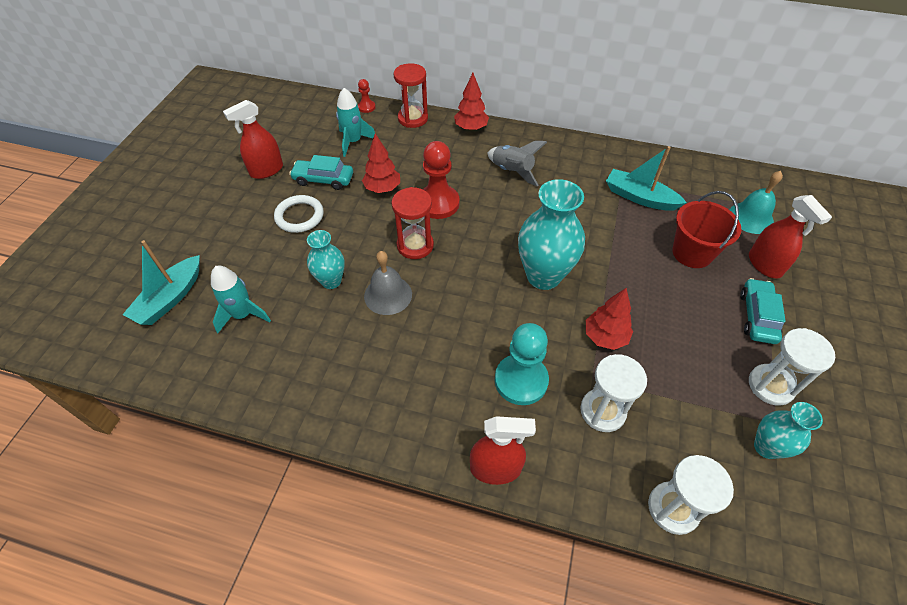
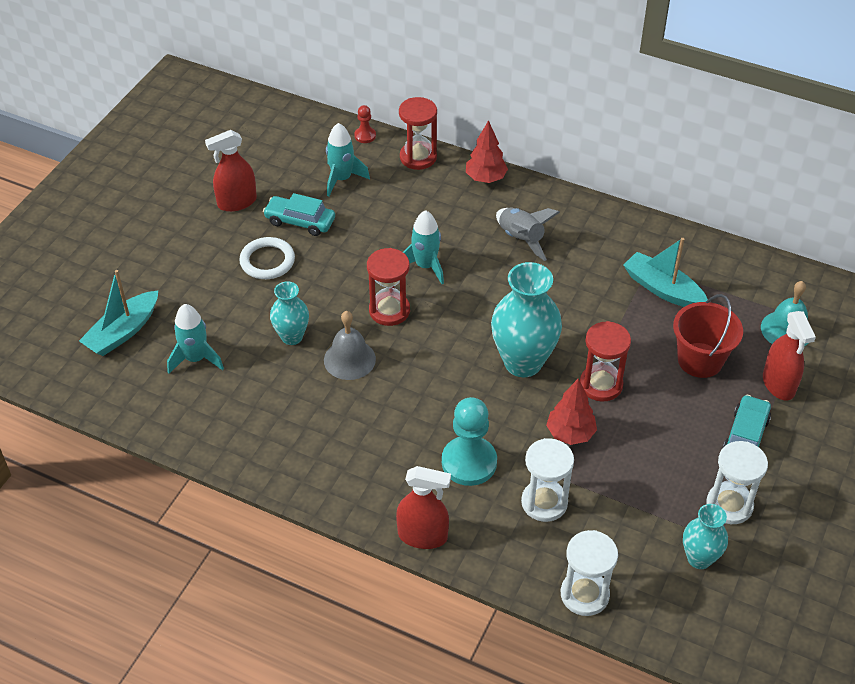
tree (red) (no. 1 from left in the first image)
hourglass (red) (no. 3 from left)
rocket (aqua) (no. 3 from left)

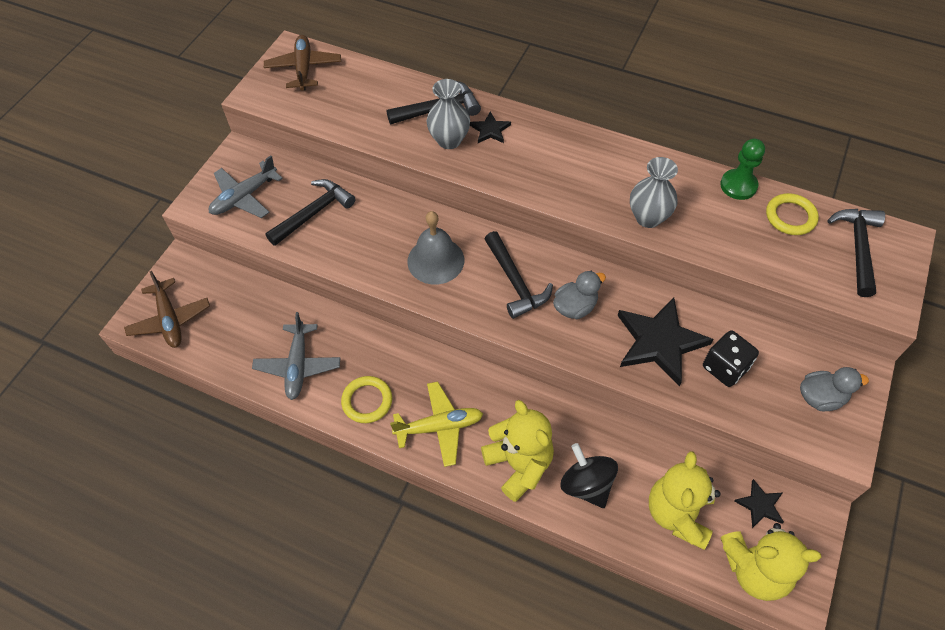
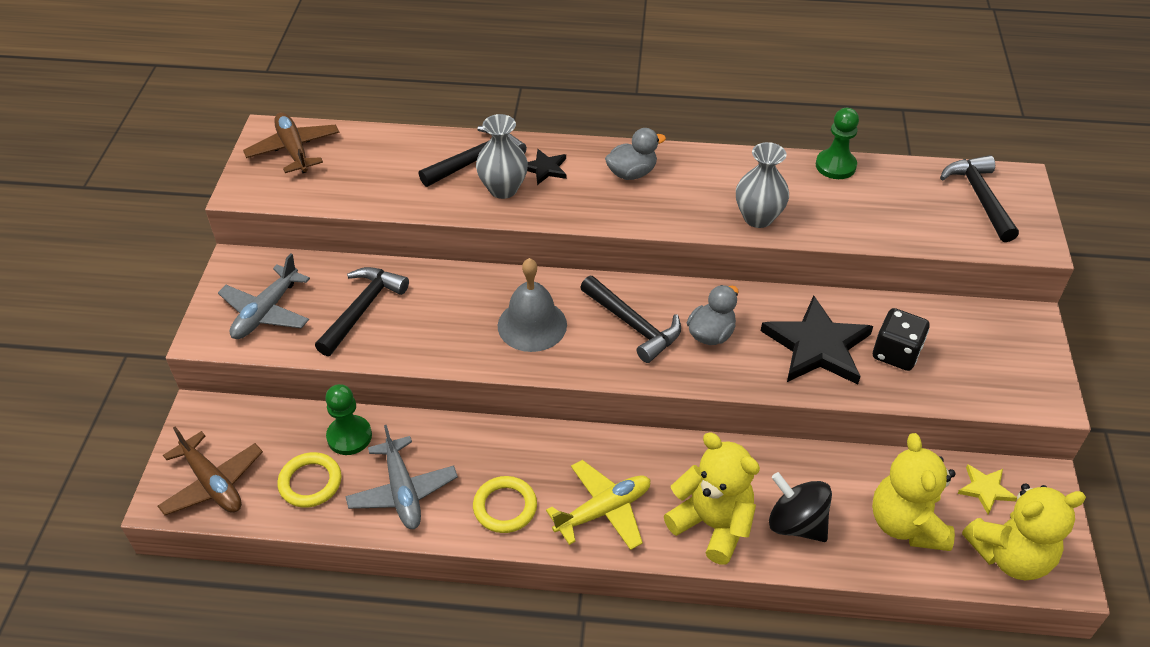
chess pawn (emerald) (no. 1 from left)
torus (bright yellow) (no. 1 from left)
duck (grey) (no. 1 from left)
five-pointed star (bright yellow)

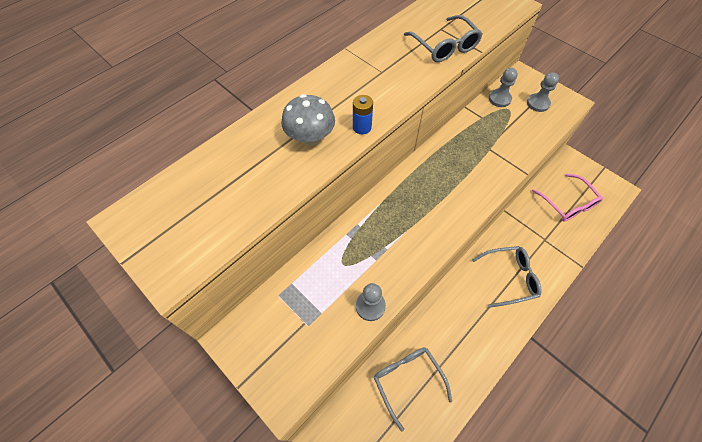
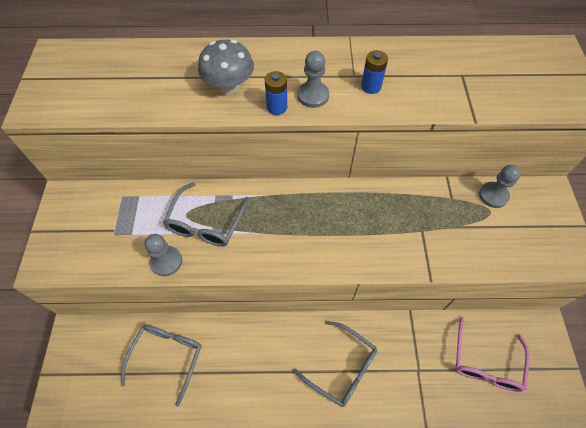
AA battery (blue) (no. 2 from left)
eyeglasses (grey) (no. 2 from left)
chess pawn (grey) (no. 2 from left)

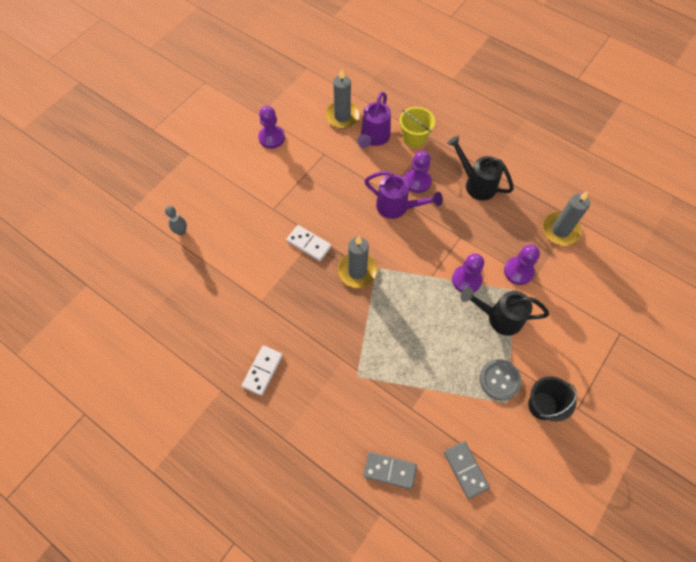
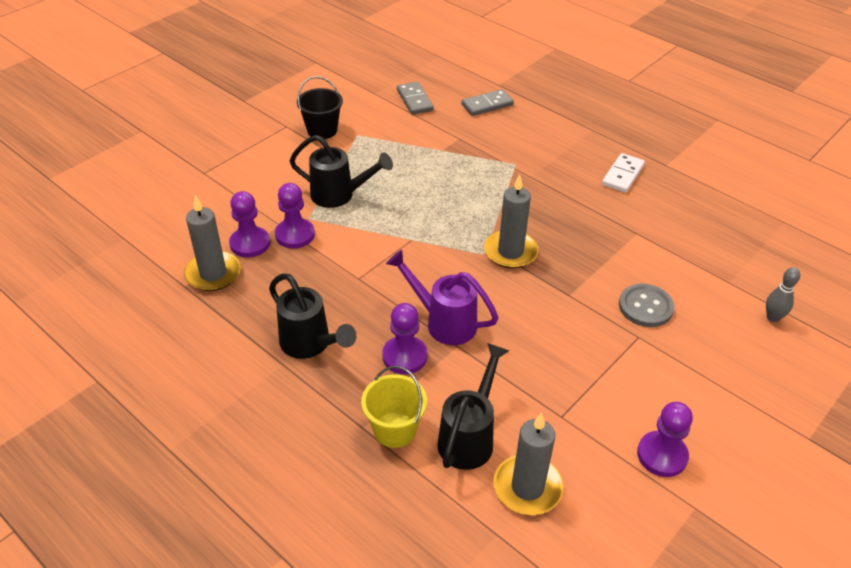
domino tile (white) (no. 2 from left in the first image)
chess pawn (violet) (no. 1 from left)
shirt button (grey)
watering pot (jet-black) (no. 3 from left)
domino tile (grey) (no. 2 from left)

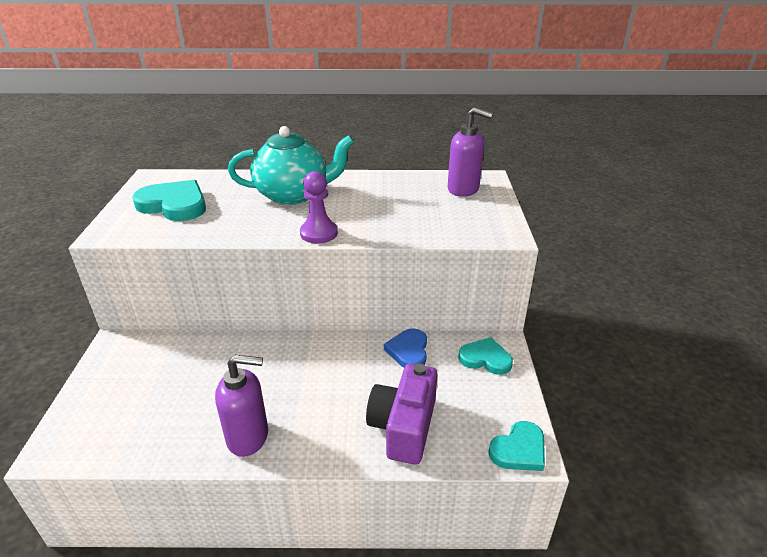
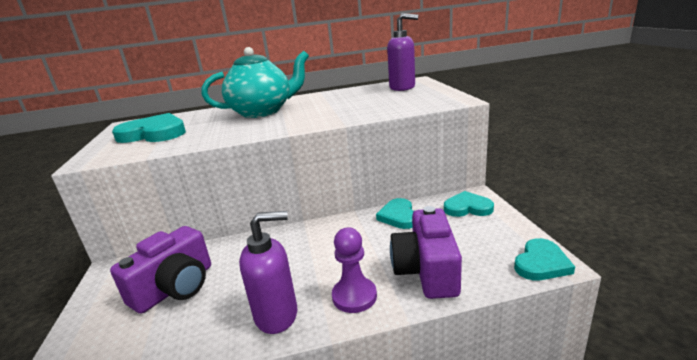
compact camera (violet) (no. 1 from left)
chess pawn (violet)
heart (aqua) (no. 2 from left)

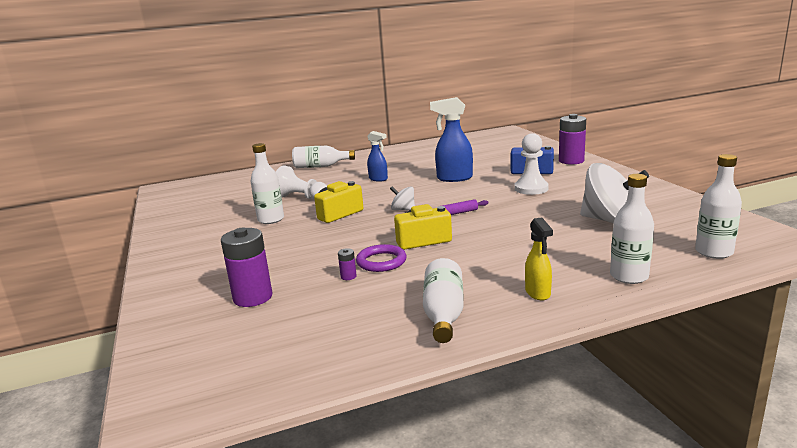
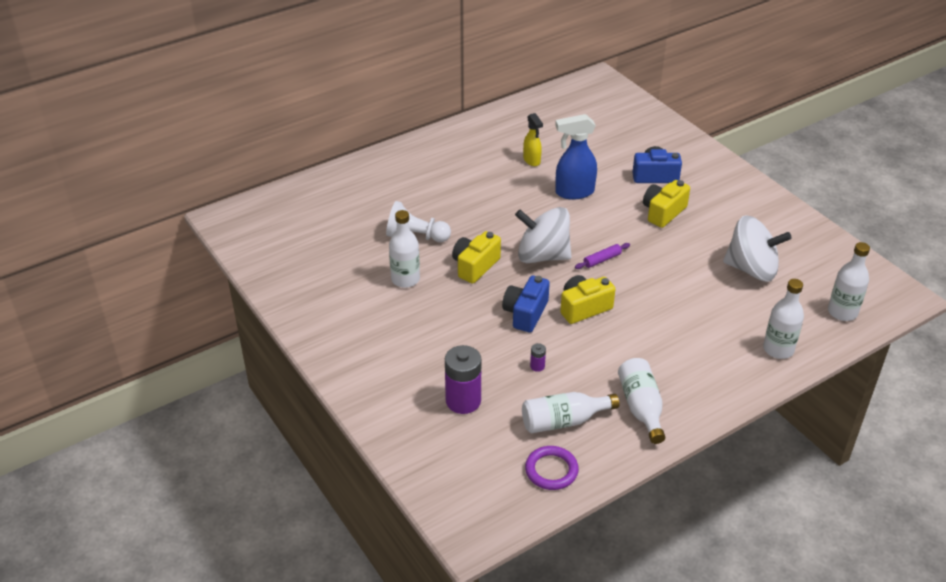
sprayer (blue) (no. 1 from left in the first image)
AA battery (violet) (no. 3 from left in the first image)
compact camera (blue) (no. 1 from left)
flask (white) (no. 2 from left)
torus (violet)
sprayer (bright yellow)
compact camera (bright yellow) (no. 3 from left)
toy top (white) (no. 1 from left)

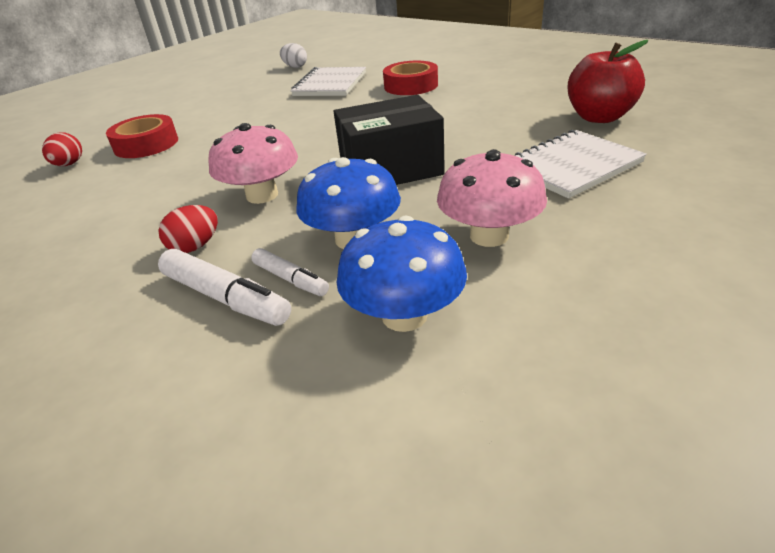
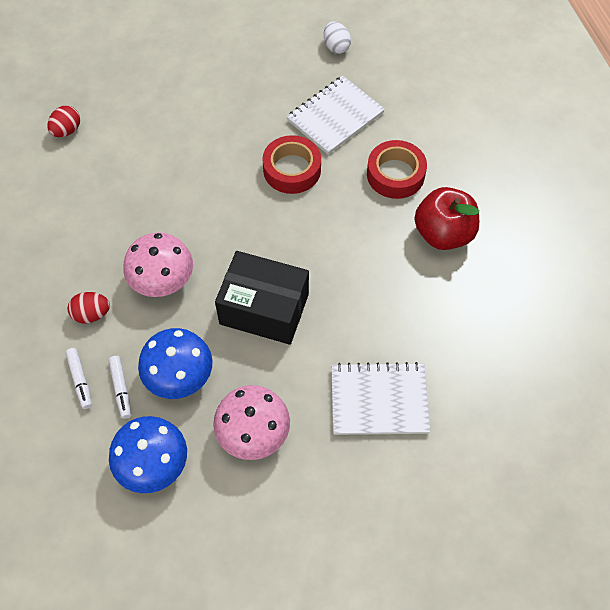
sticky tape (red) (no. 1 from left)
apple fruit (red)
marker (white) (no. 1 from left)

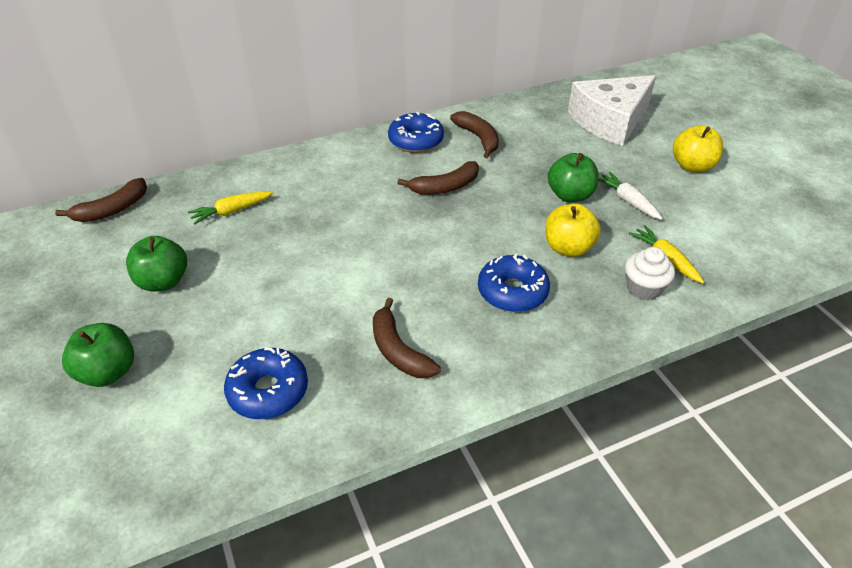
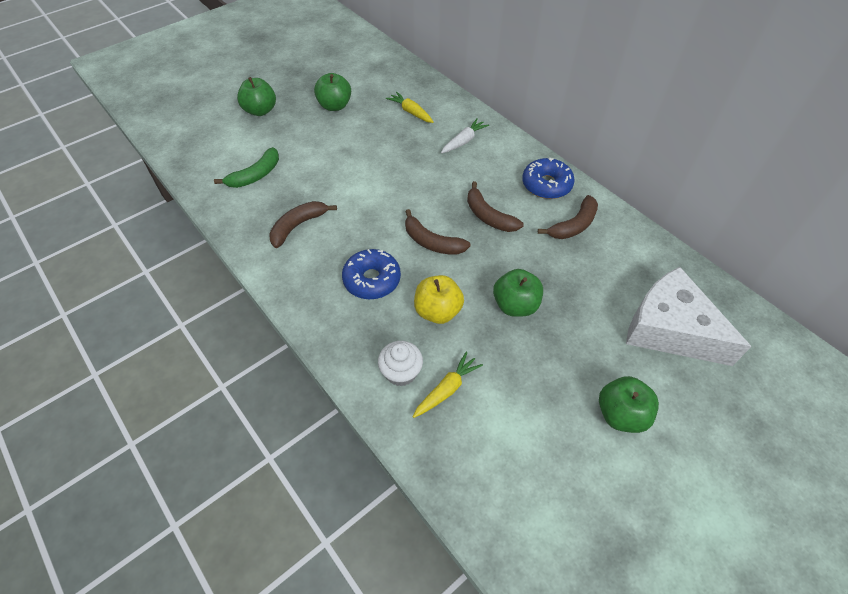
banana (russet) (no. 2 from left)
toy carrot (white)
banana (emerald)
apple fruit (emerald) (no. 4 from left)

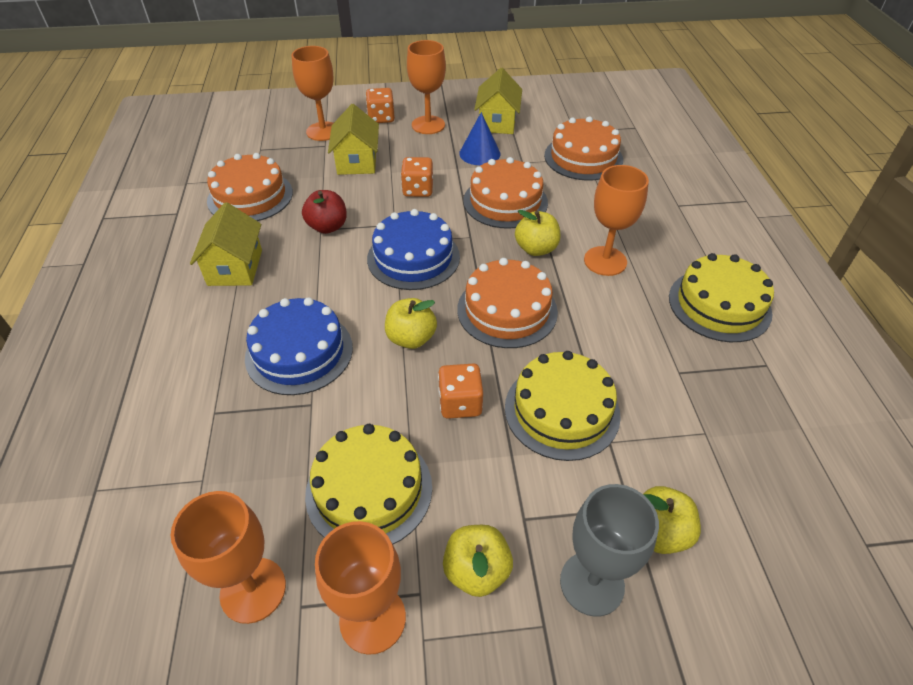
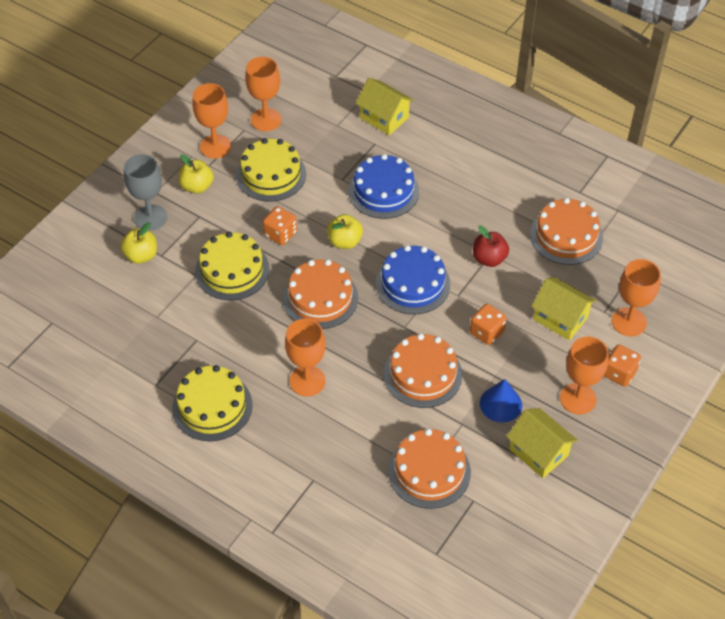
apple fruit (bright yellow) (no. 3 from left in the first image)
cottage (bright yellow) (no. 1 from left)

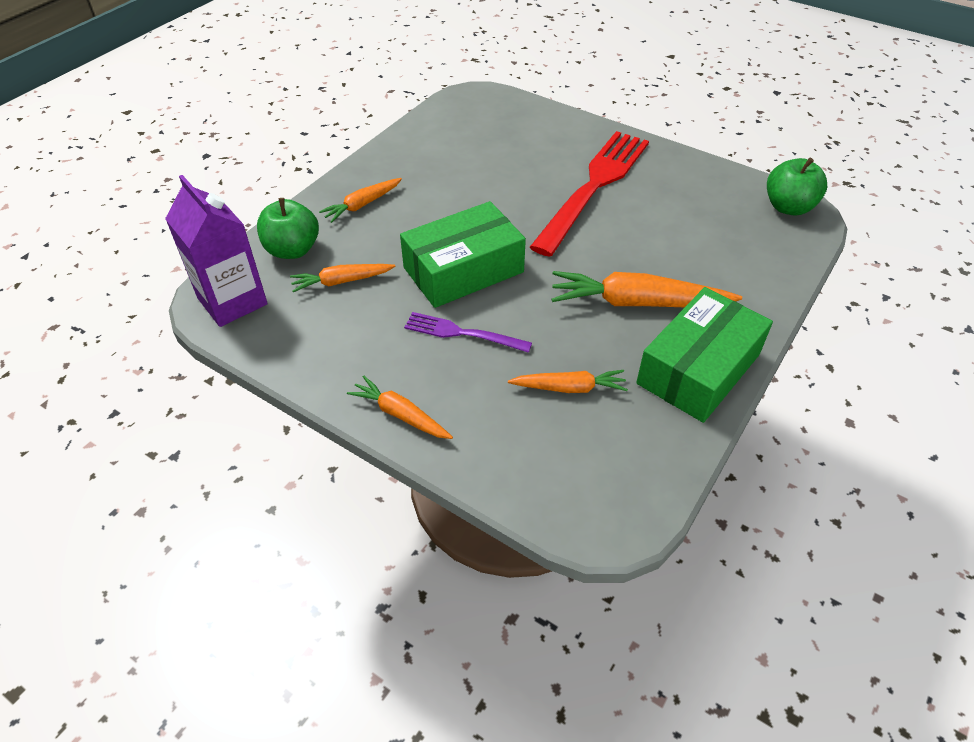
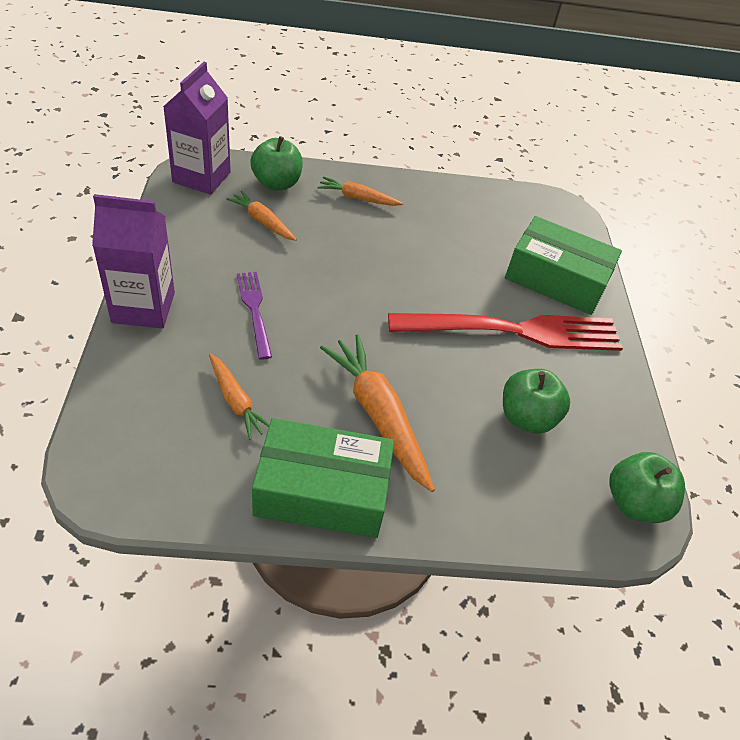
apple fruit (emerald) (no. 2 from left)
package (emerald) (no. 2 from left)
milk carton (violet) (no. 1 from left)

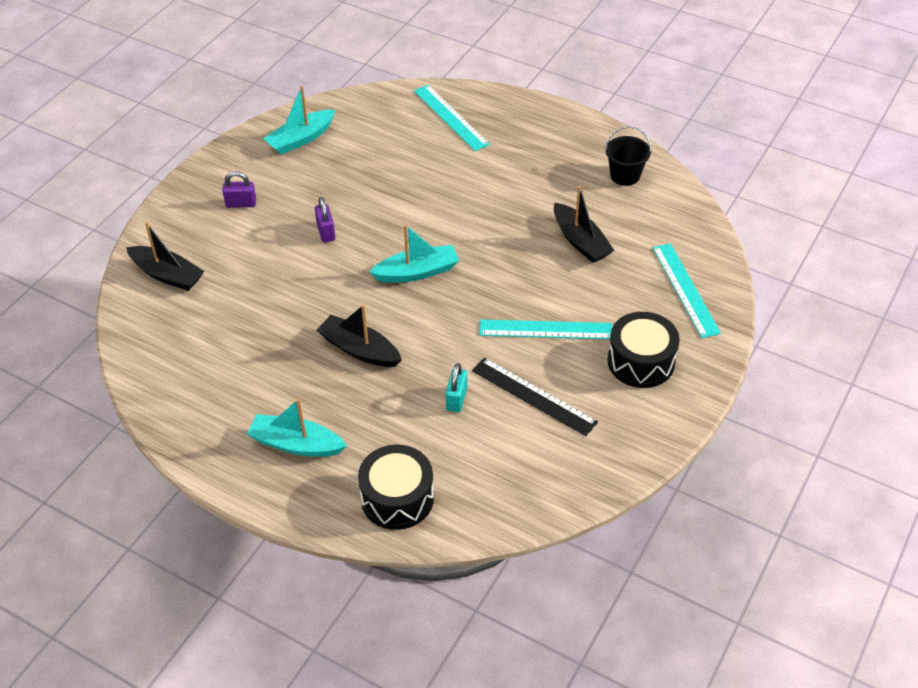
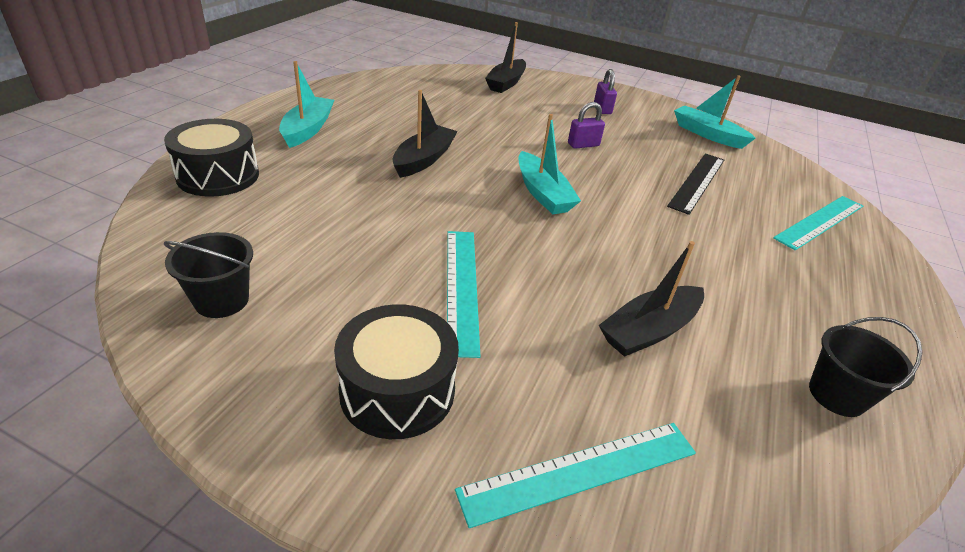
small lock (aqua)
pail (jet-black) (no. 1 from left)
measuring stick (jet-black)

